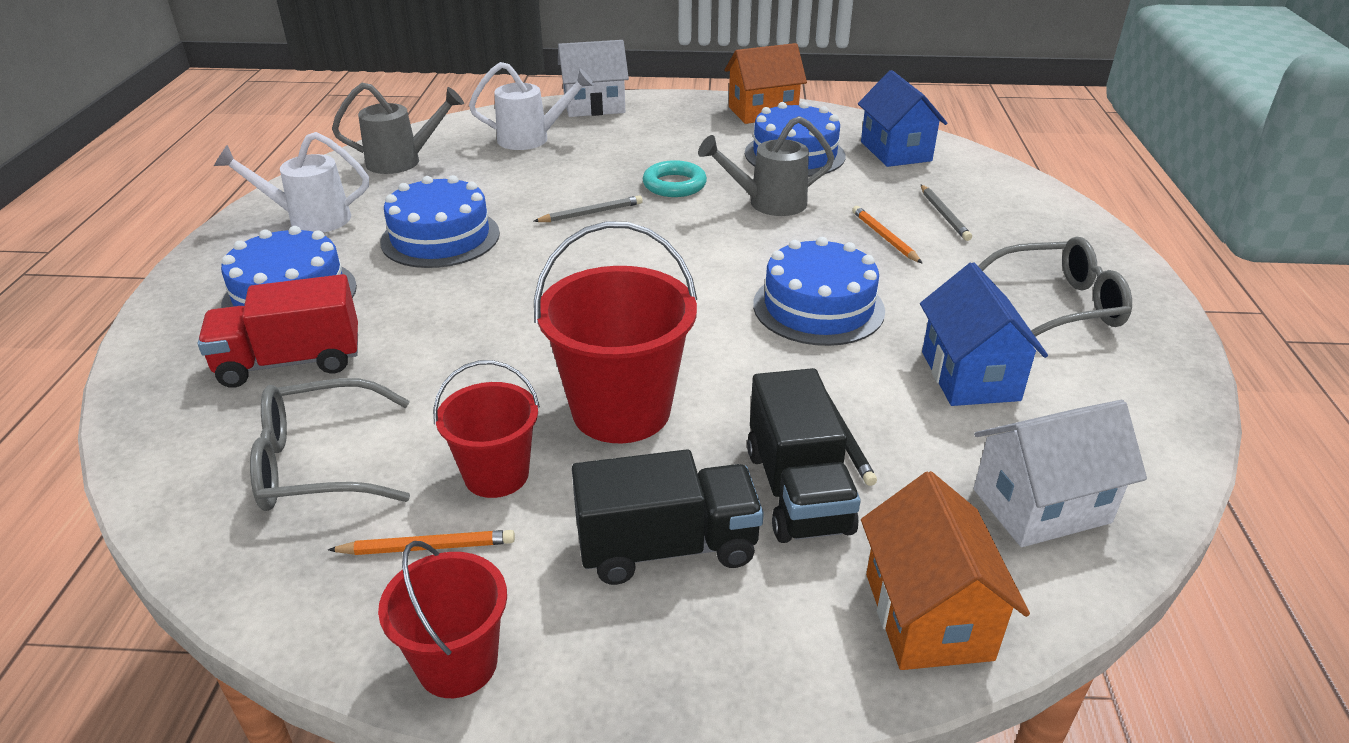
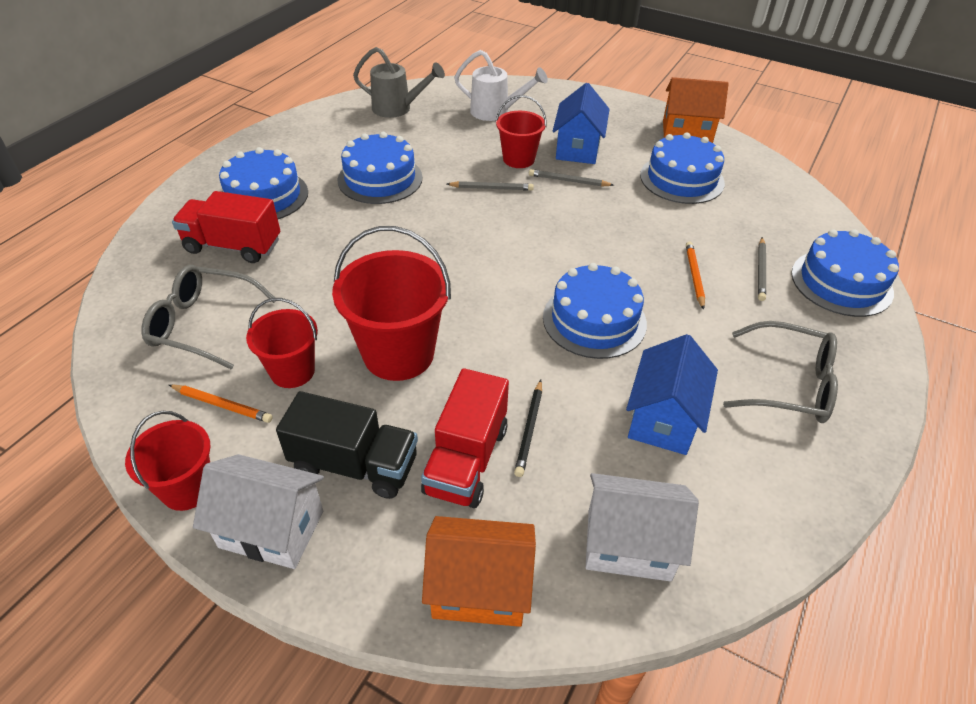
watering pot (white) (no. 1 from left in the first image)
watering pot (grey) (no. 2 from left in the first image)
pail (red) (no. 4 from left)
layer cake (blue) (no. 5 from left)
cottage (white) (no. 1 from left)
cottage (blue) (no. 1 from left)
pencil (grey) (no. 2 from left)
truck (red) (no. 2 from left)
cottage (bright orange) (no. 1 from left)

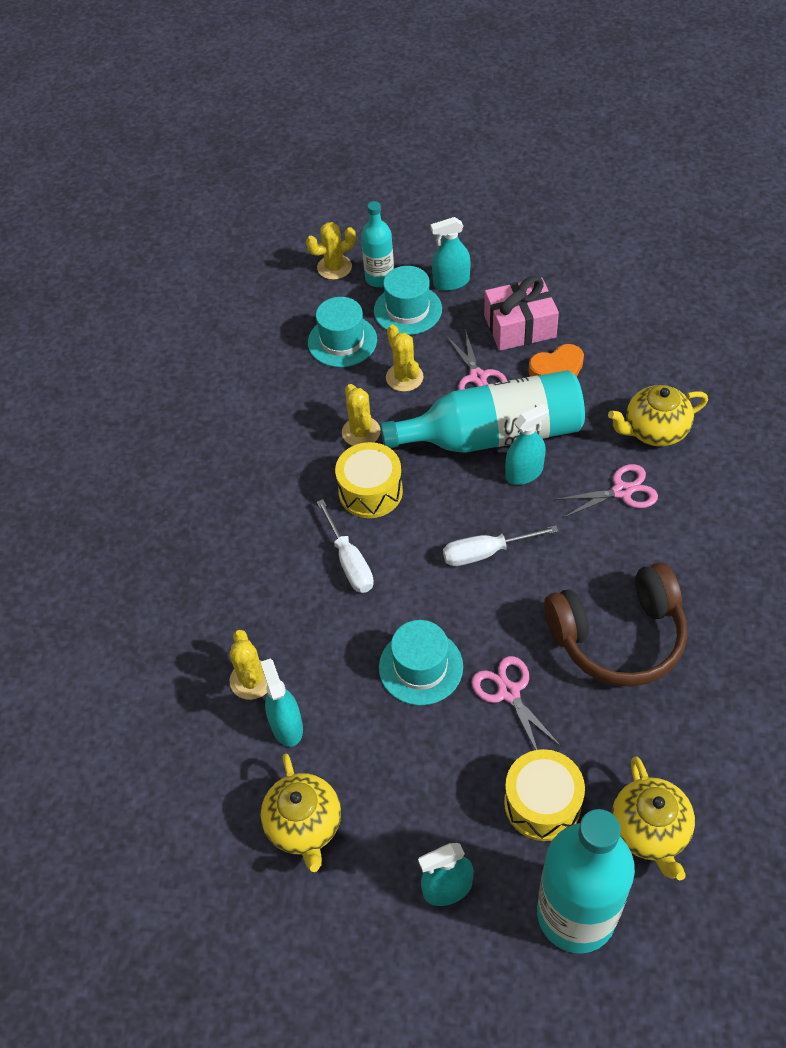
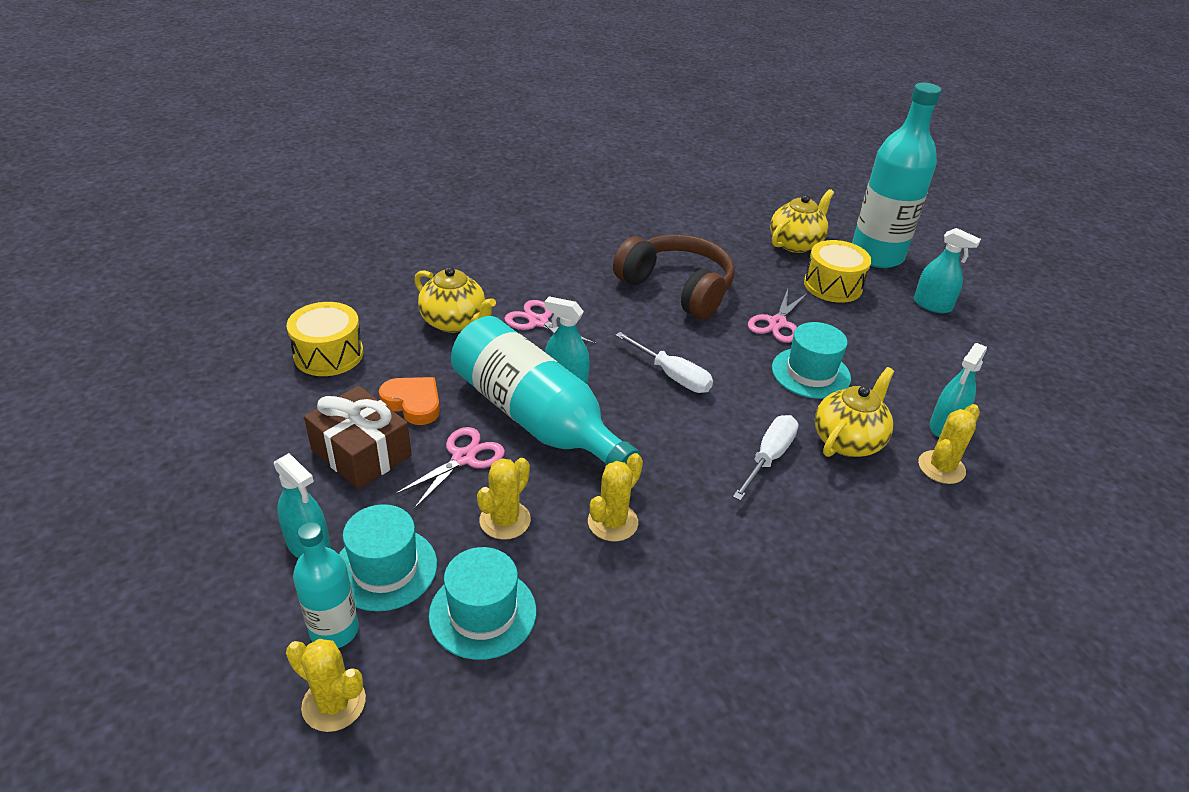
tea pot (bright yellow) (no. 3 from left)
snare drum (bright yellow) (no. 1 from left)
present (russet)

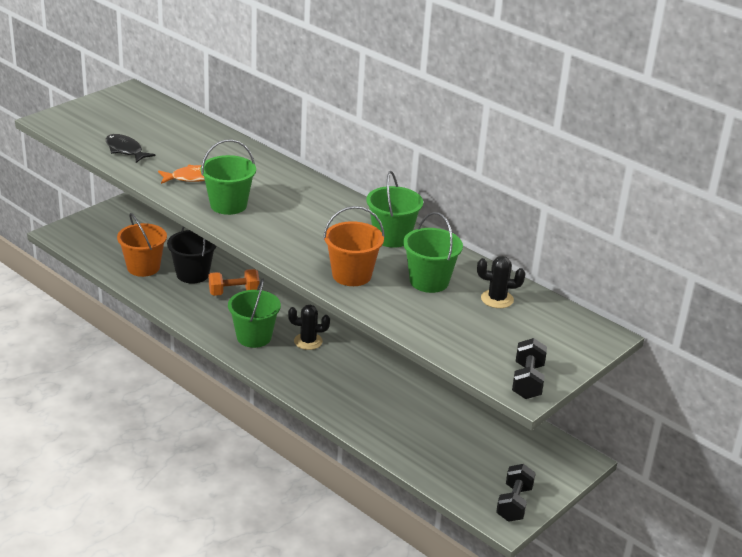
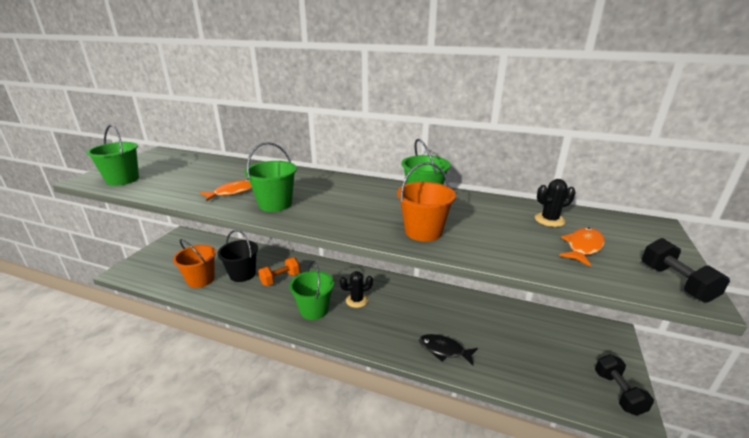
fish (bright orange) (no. 2 from left)
fish (jet-black)
pail (emerald) (no. 1 from left)

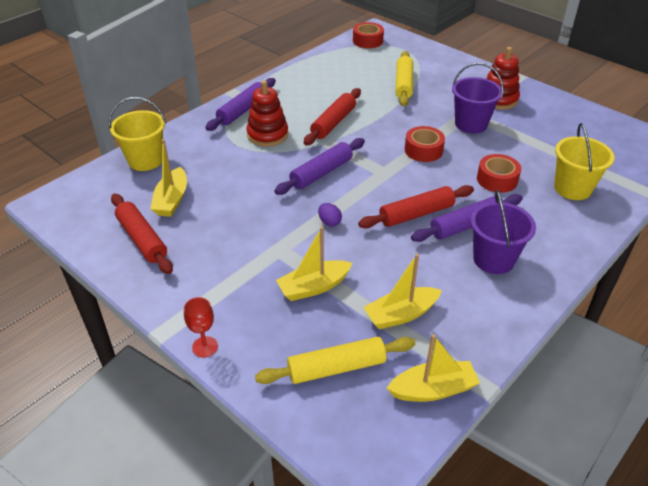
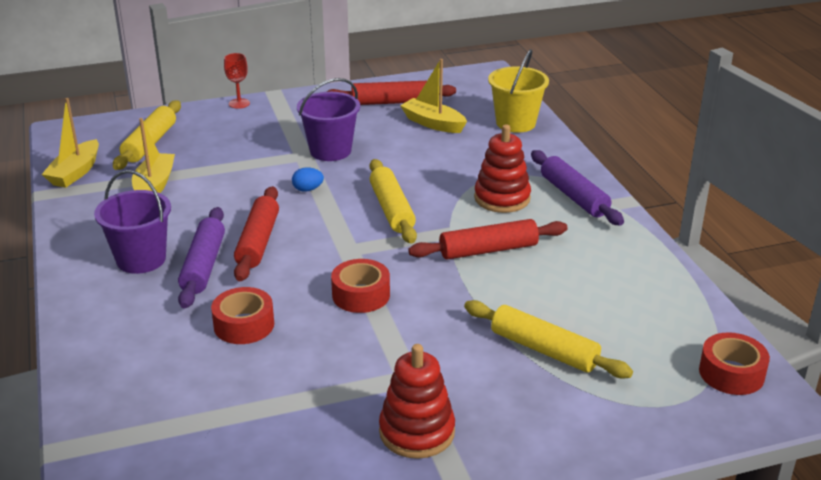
sailboat (bright yellow) (no. 2 from left in the first image)
pail (bright yellow) (no. 2 from left in the first image)
pail (violet) (no. 2 from left)
dough roller (bright yellow) (no. 2 from left)
egg (blue)
dough roller (red) (no. 3 from left)

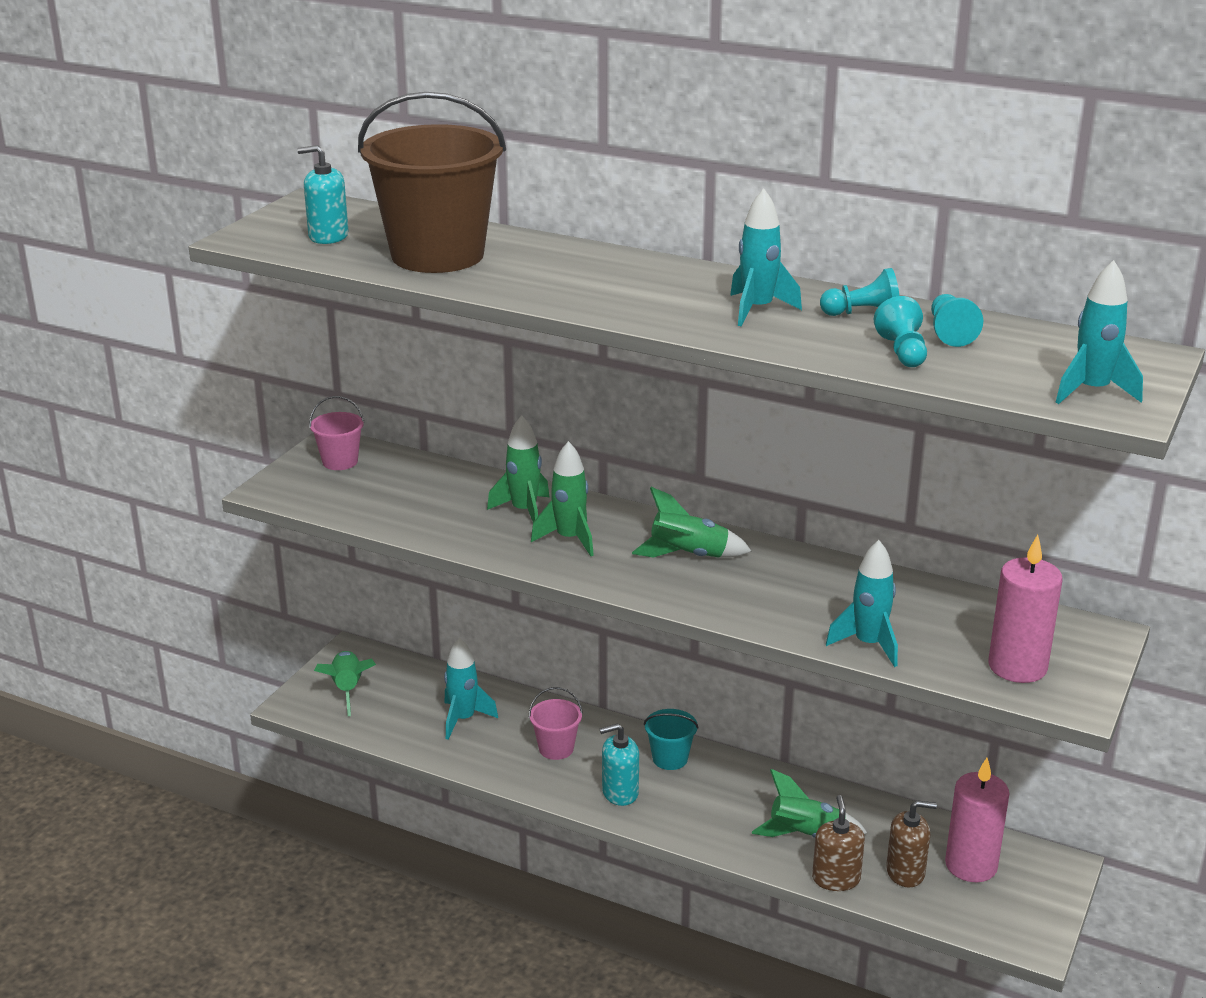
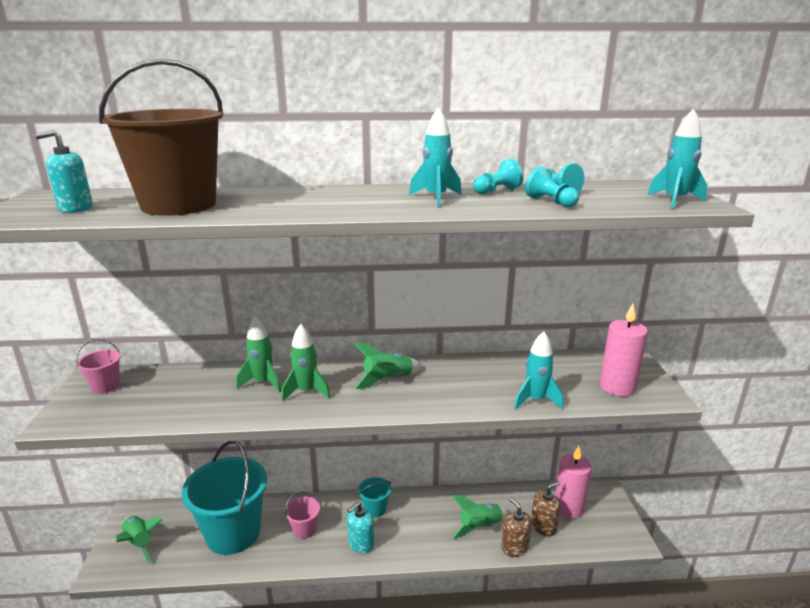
pail (aqua) (no. 1 from left)

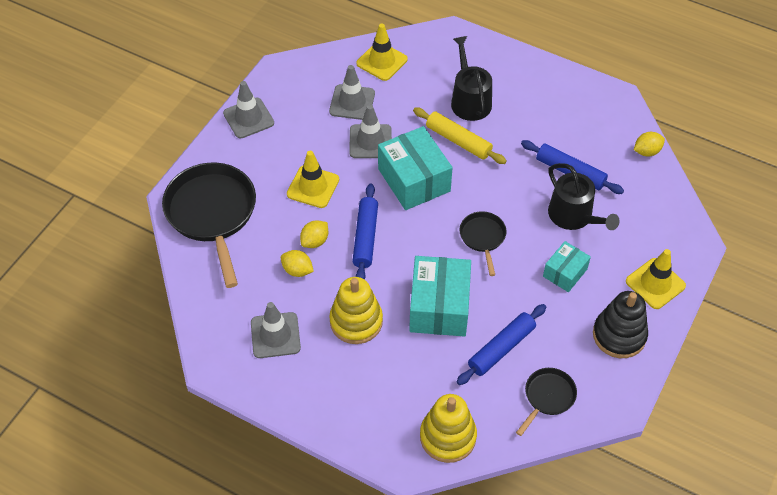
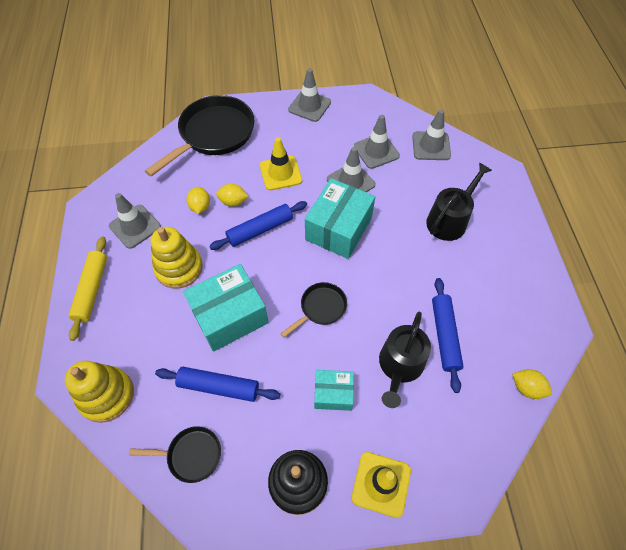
dough roller (bright yellow)
road cone (grey) (no. 5 from left)

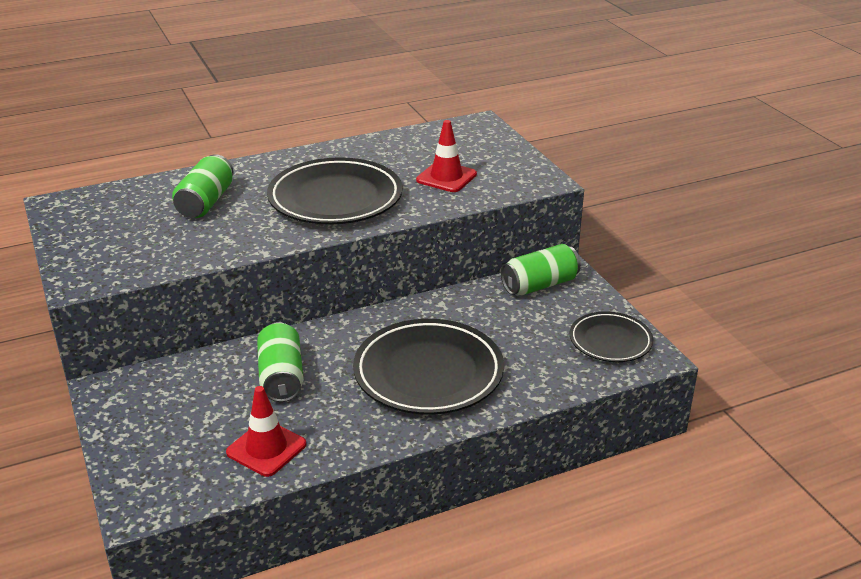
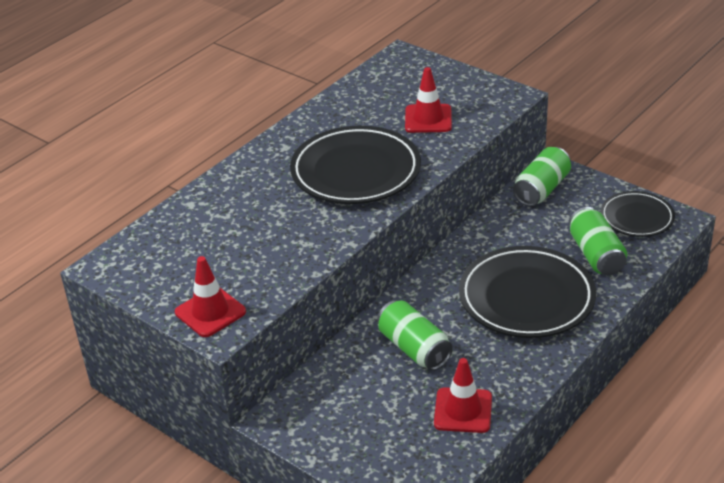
road cone (red) (no. 1 from left)
can (emerald) (no. 3 from left)

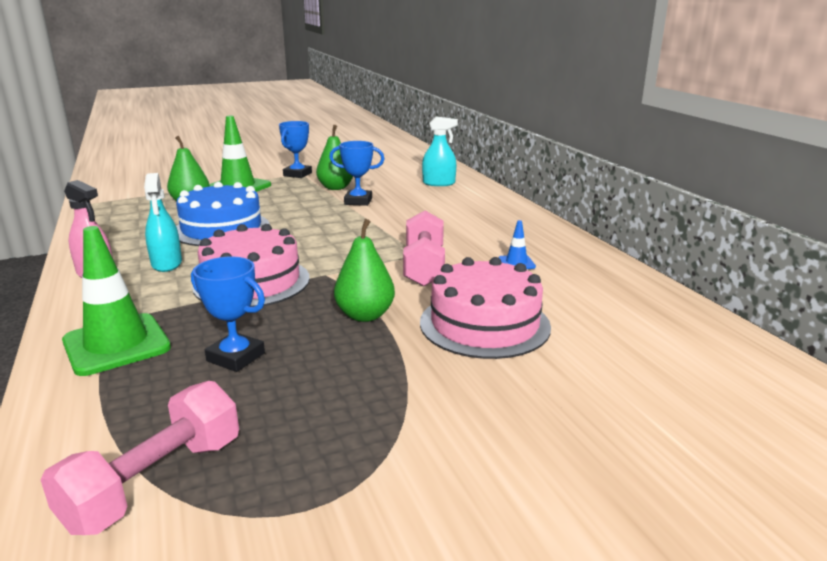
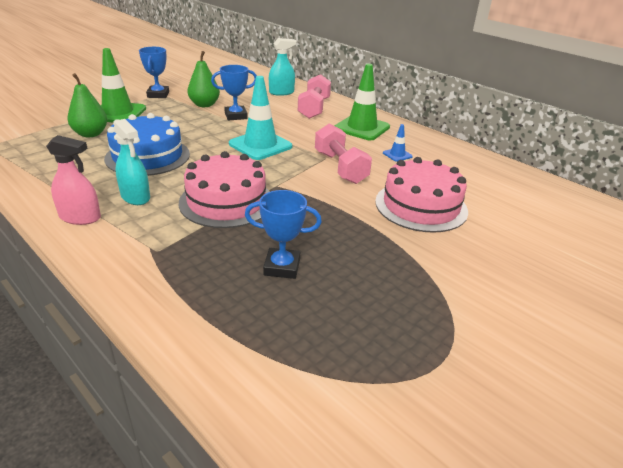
pear (emerald) (no. 3 from left in the first image)
road cone (aqua)
dumbbell (rosy) (no. 1 from left)
road cone (emerald) (no. 2 from left)

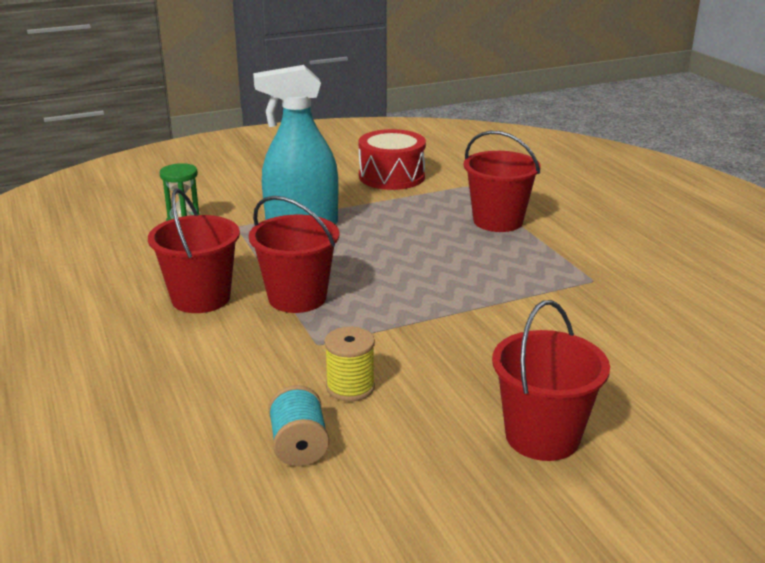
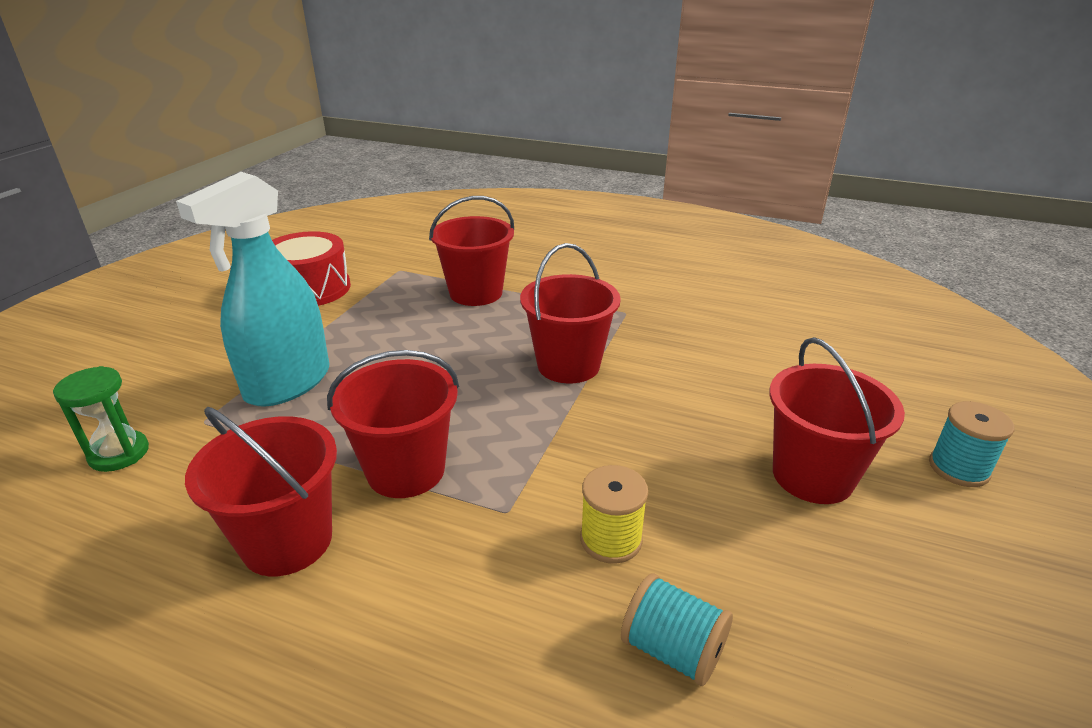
pail (red) (no. 4 from left)
spool (aqua) (no. 2 from left)

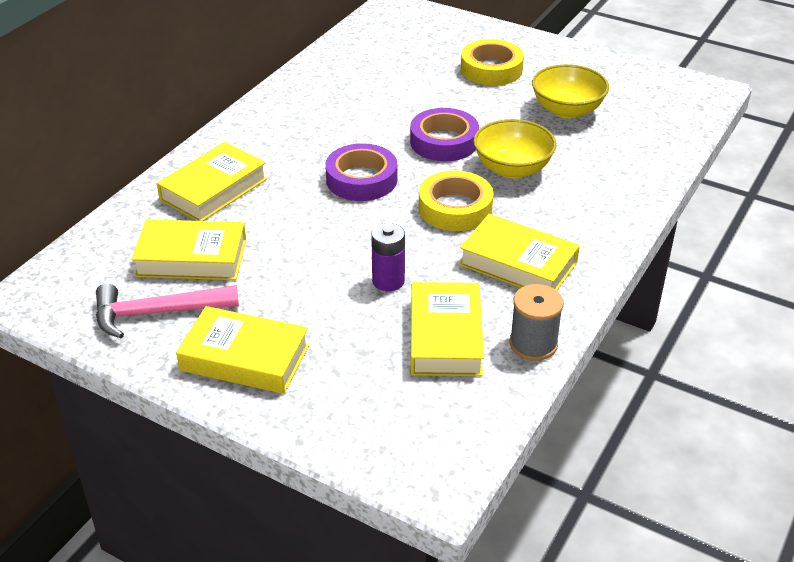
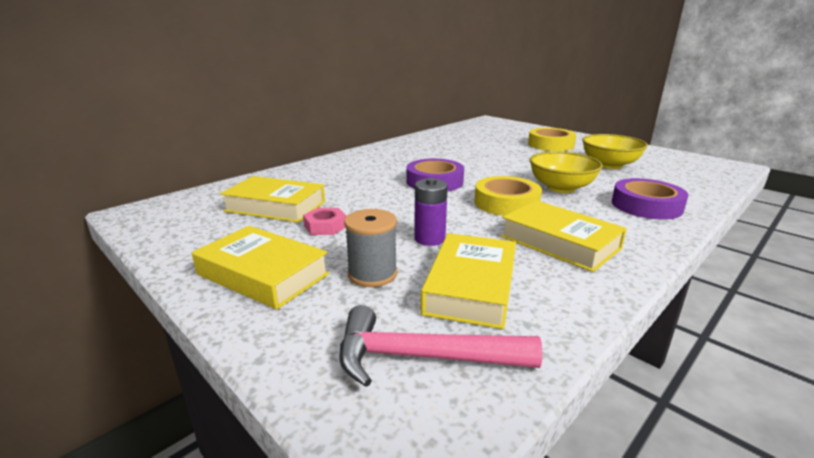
hardback (bright yellow) (no. 2 from left in the first image)
hexagon nut (rosy)
claw hammer (rosy)
sticky tape (violet) (no. 2 from left)
spool (grey)

